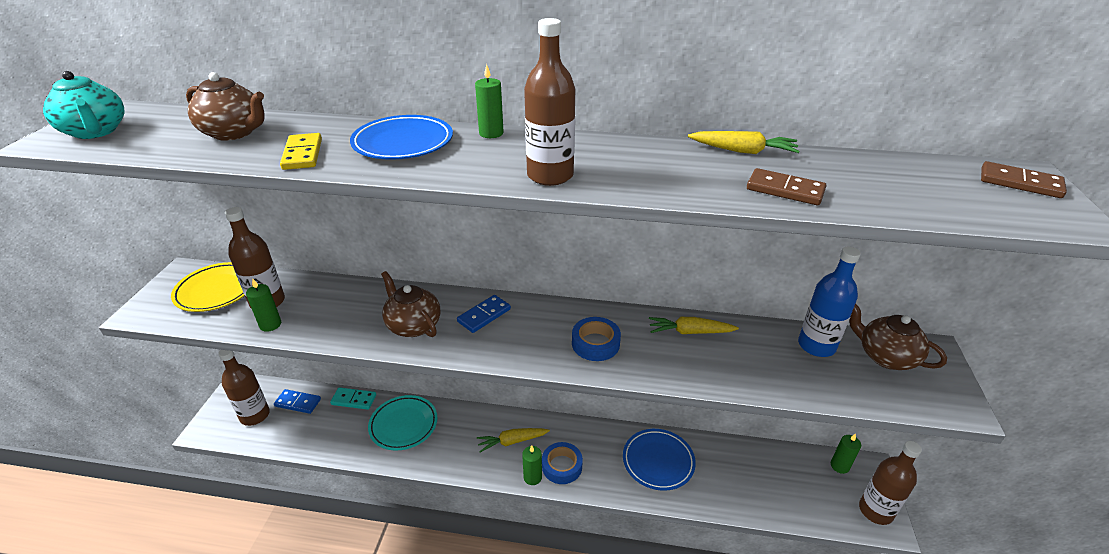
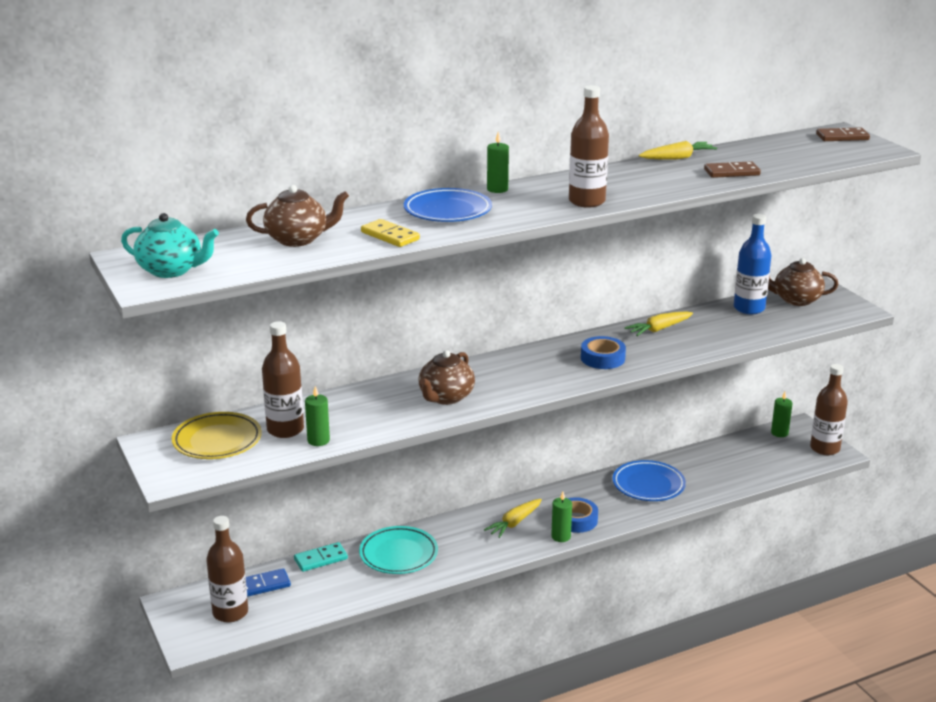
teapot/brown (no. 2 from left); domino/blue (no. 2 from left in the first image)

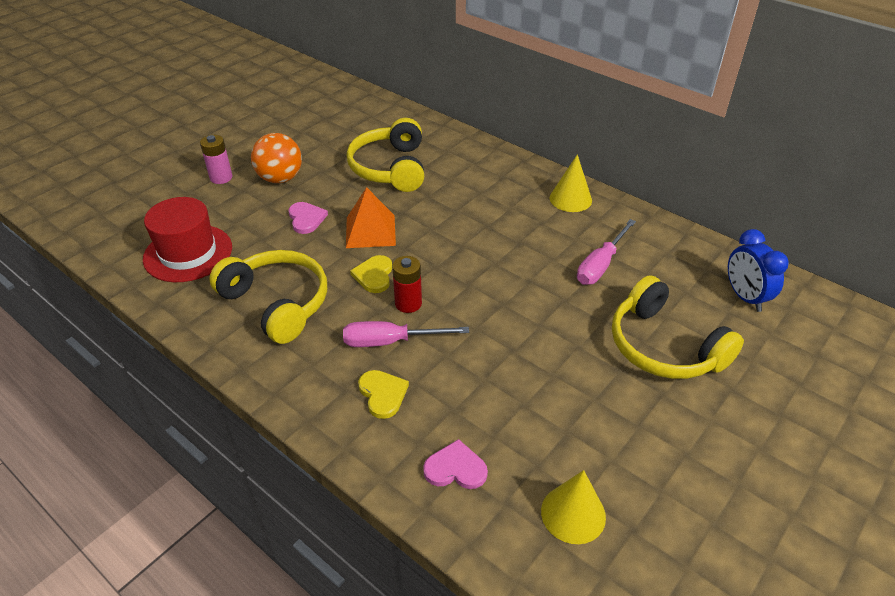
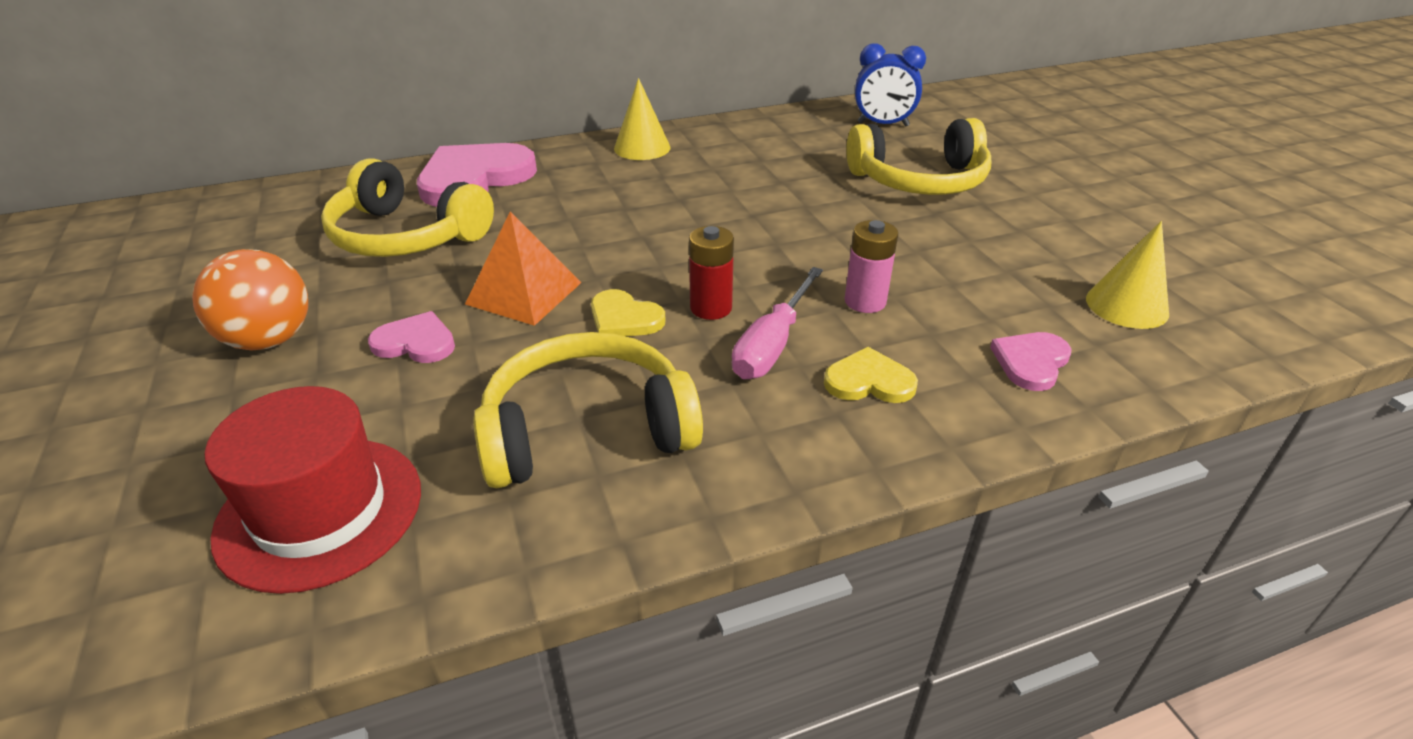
battery/pink; screwdriver/pink (no. 2 from left in the first image); heart/pink (no. 2 from left)

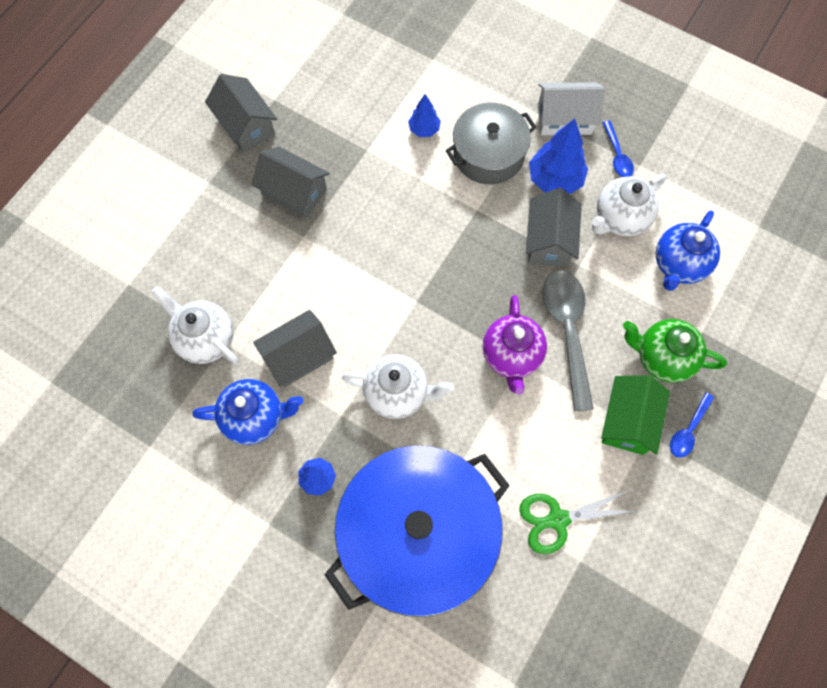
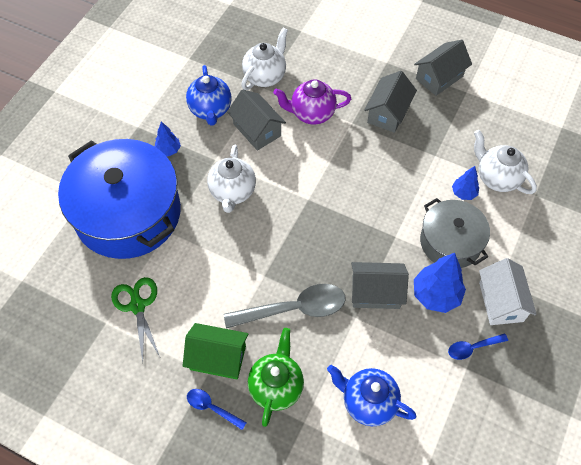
teapot/white (no. 3 from left); teapot/purple

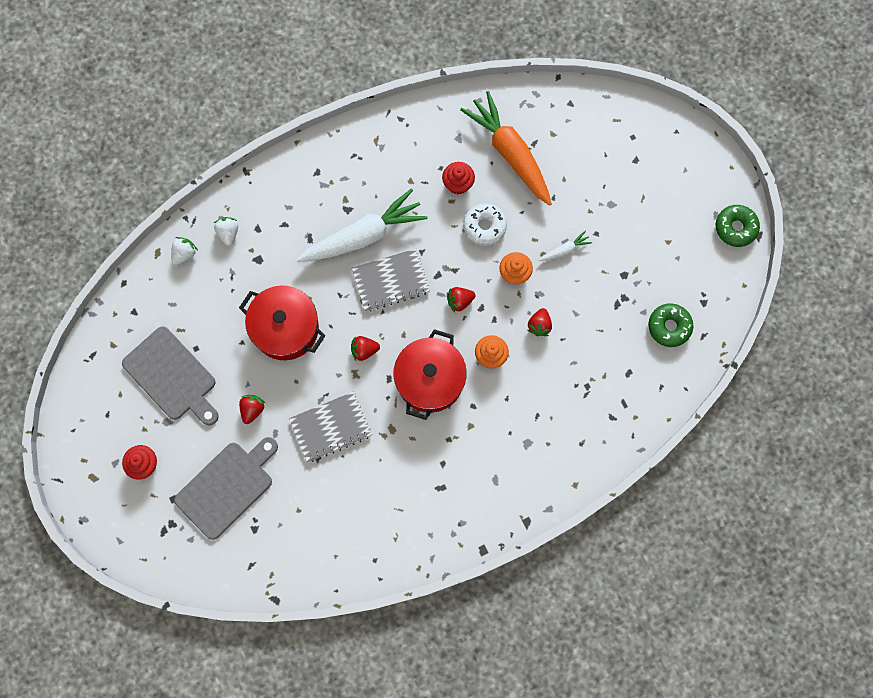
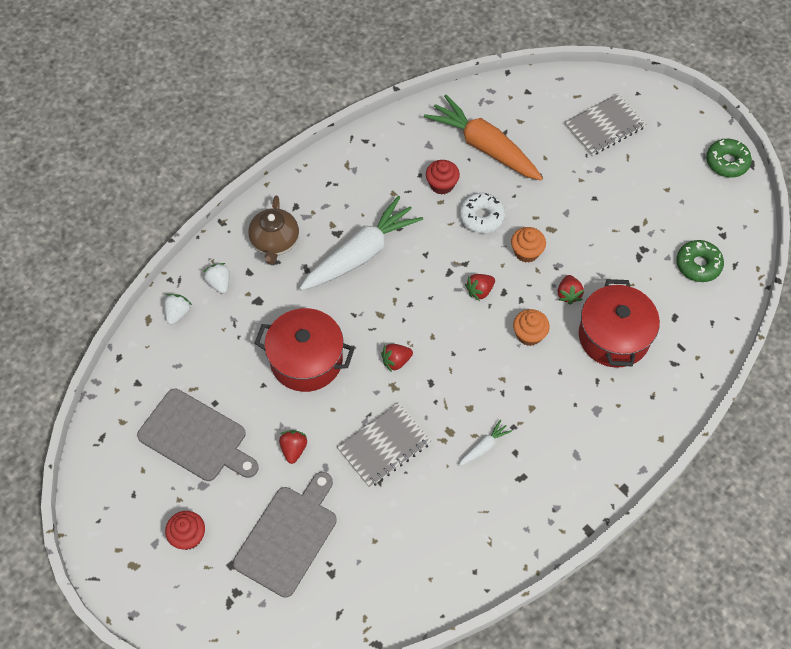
carrot/white (no. 2 from left); notebook/grey (no. 2 from left); pot/red (no. 2 from left); teapot/brown

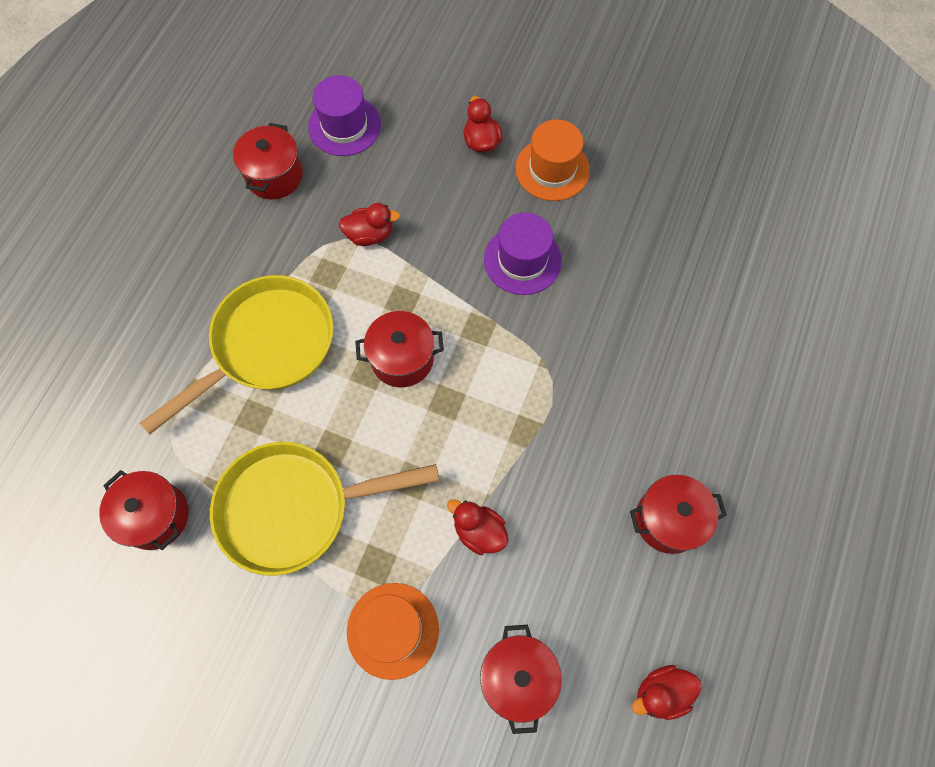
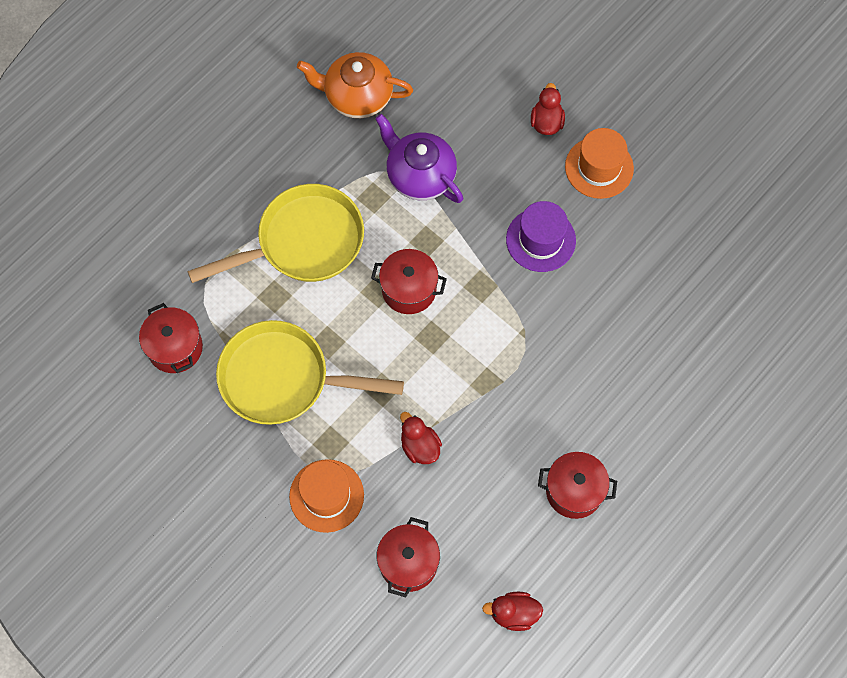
hat/purple (no. 1 from left in the first image); teapot/orange; teapot/purple

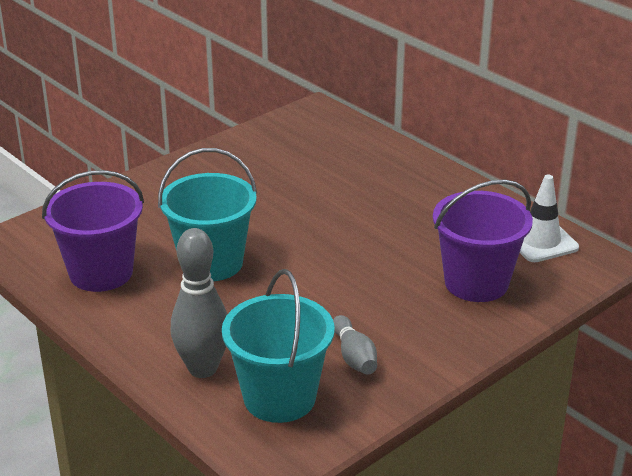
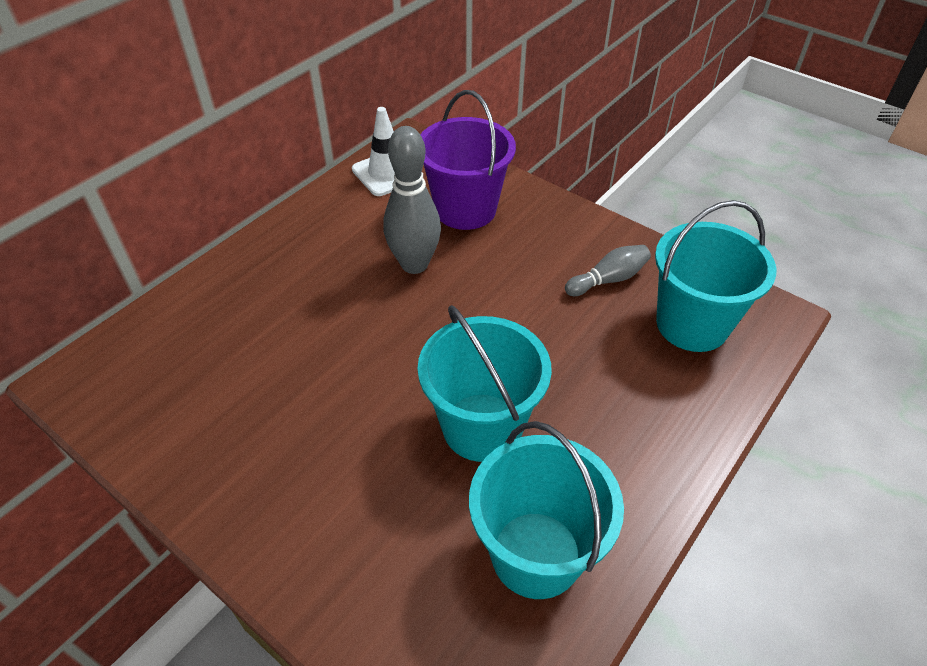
bucket/turquoise (no. 2 from left); bowling pin/grey (no. 1 from left)

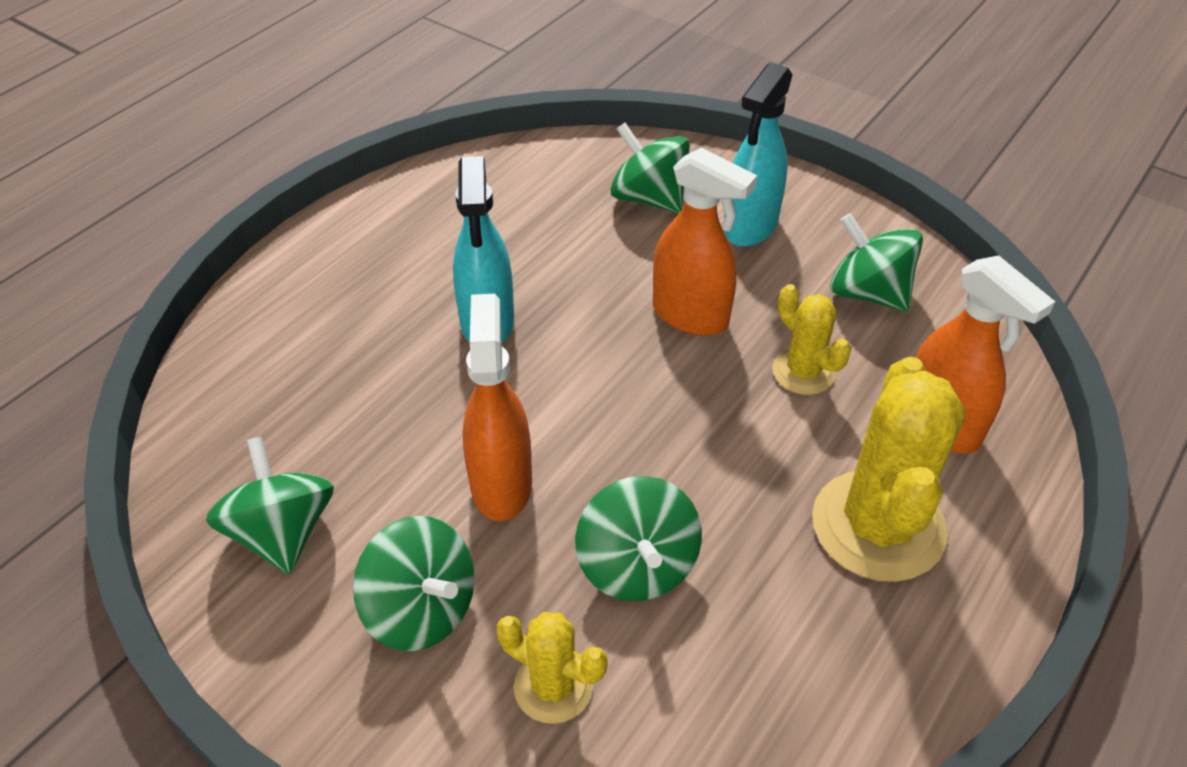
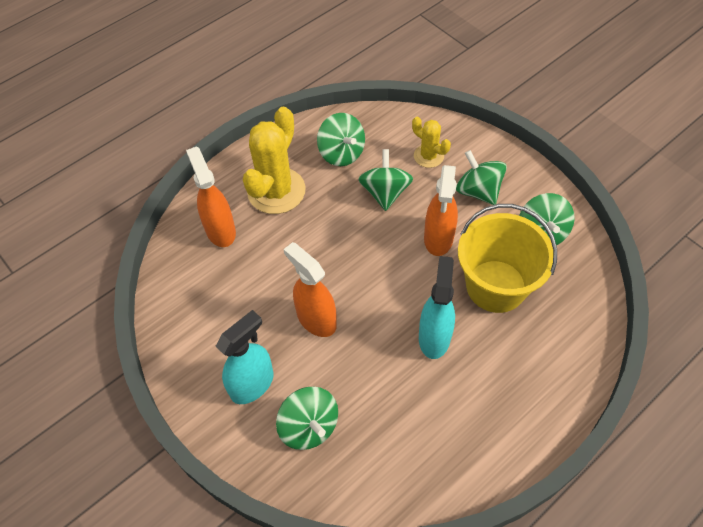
spinning top/green (no. 2 from left); cactus/yellow (no. 2 from left in the first image); bucket/yellow

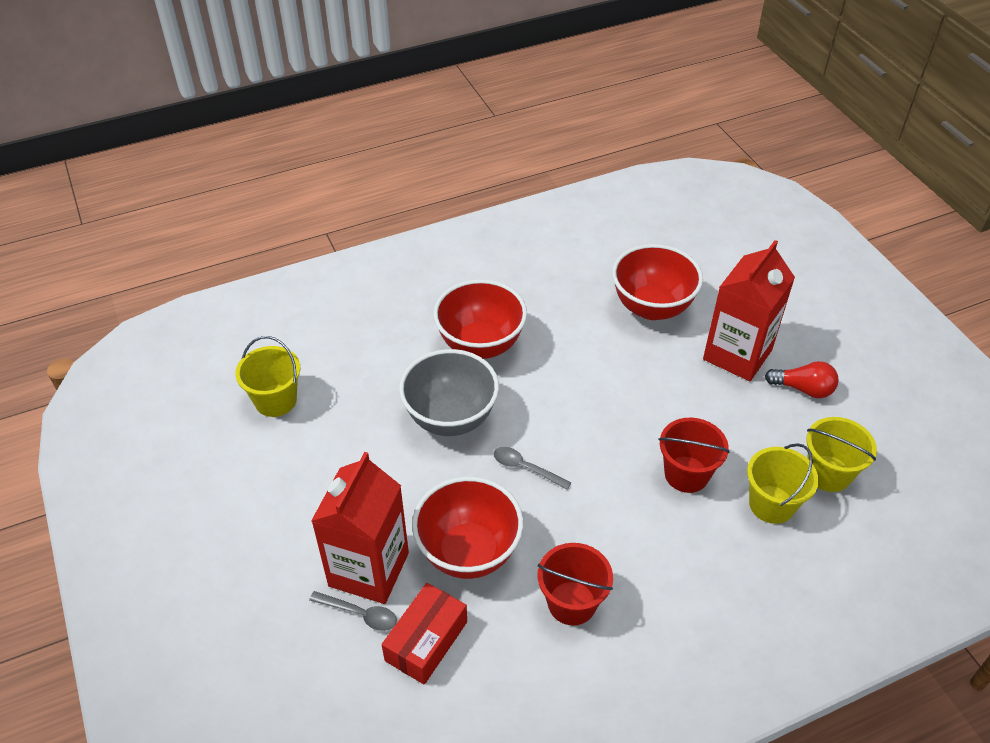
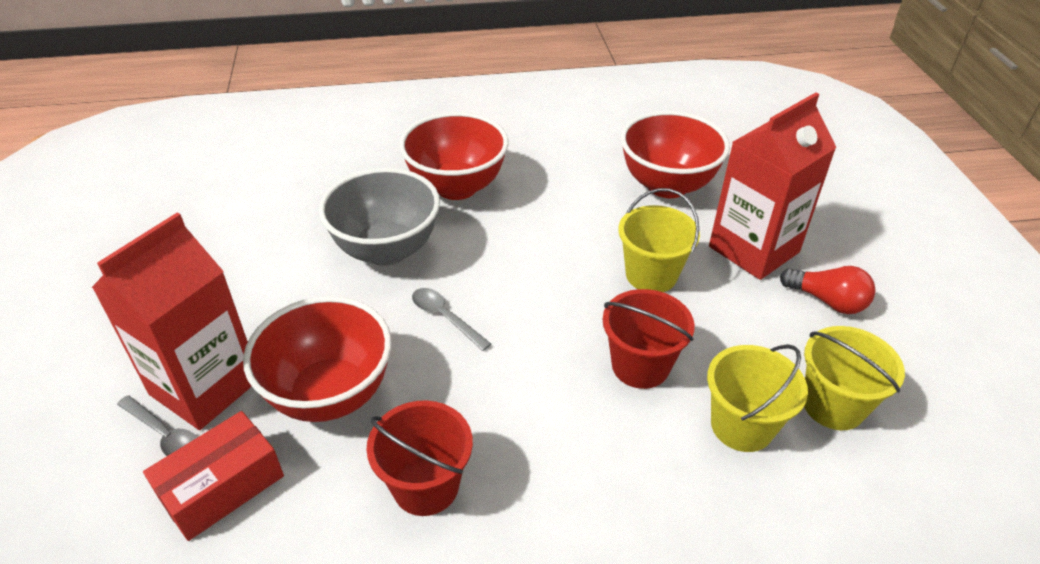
bucket/yellow (no. 1 from left)

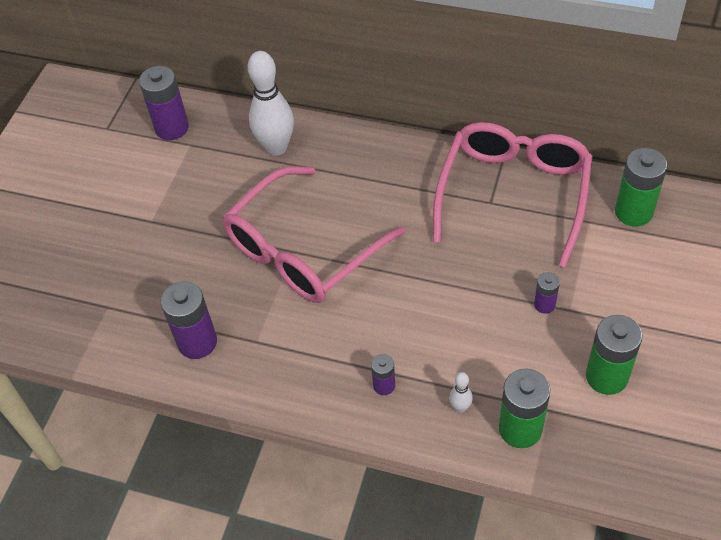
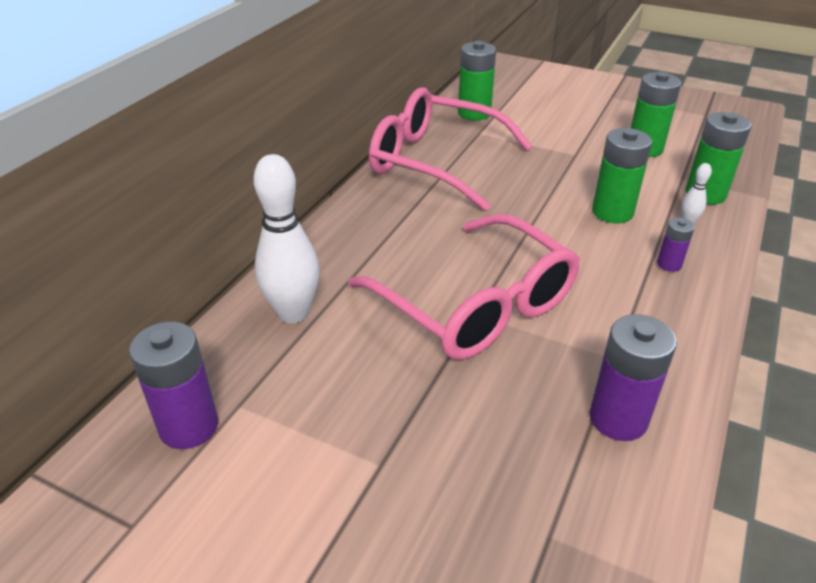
battery/purple (no. 4 from left in the first image); battery/green (no. 2 from left)

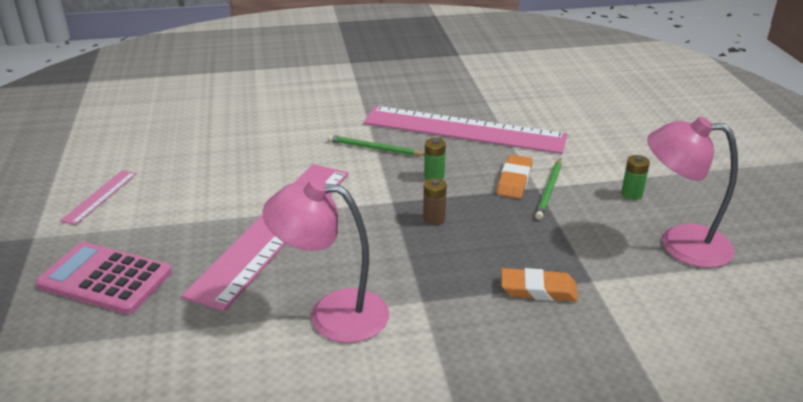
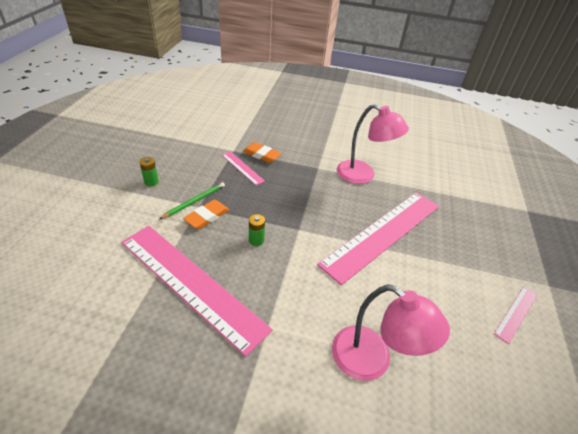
lamp/pink (no. 2 from left); pencil/green (no. 1 from left in the first image); battery/brown; calculator/pink; ruler/pink (no. 2 from left)

